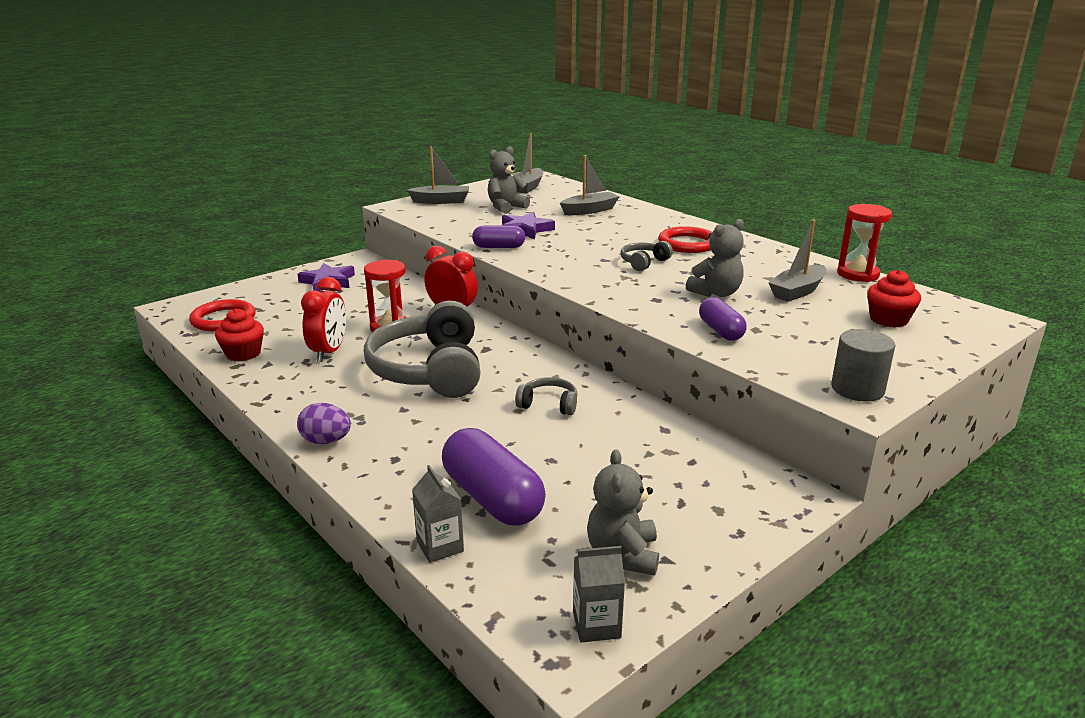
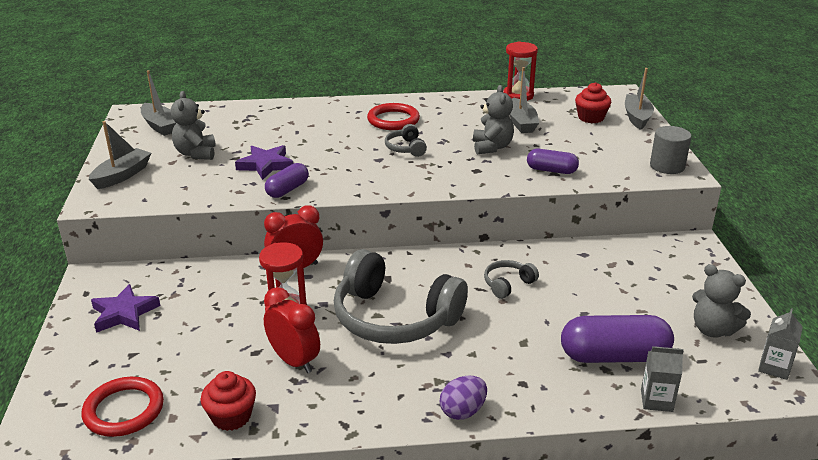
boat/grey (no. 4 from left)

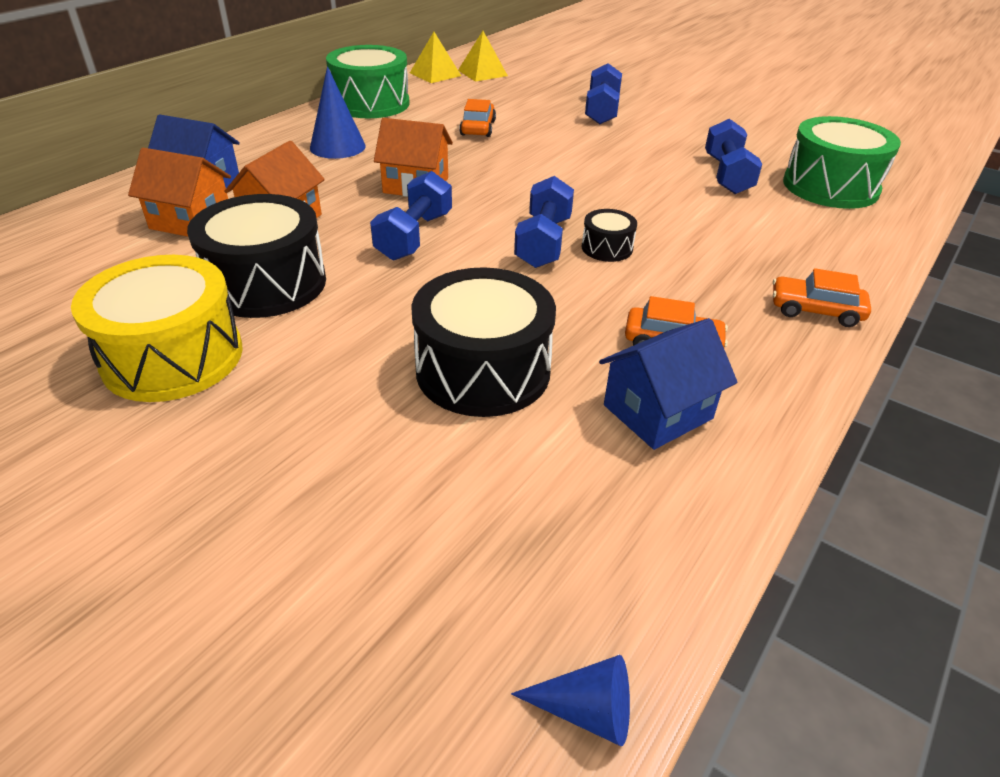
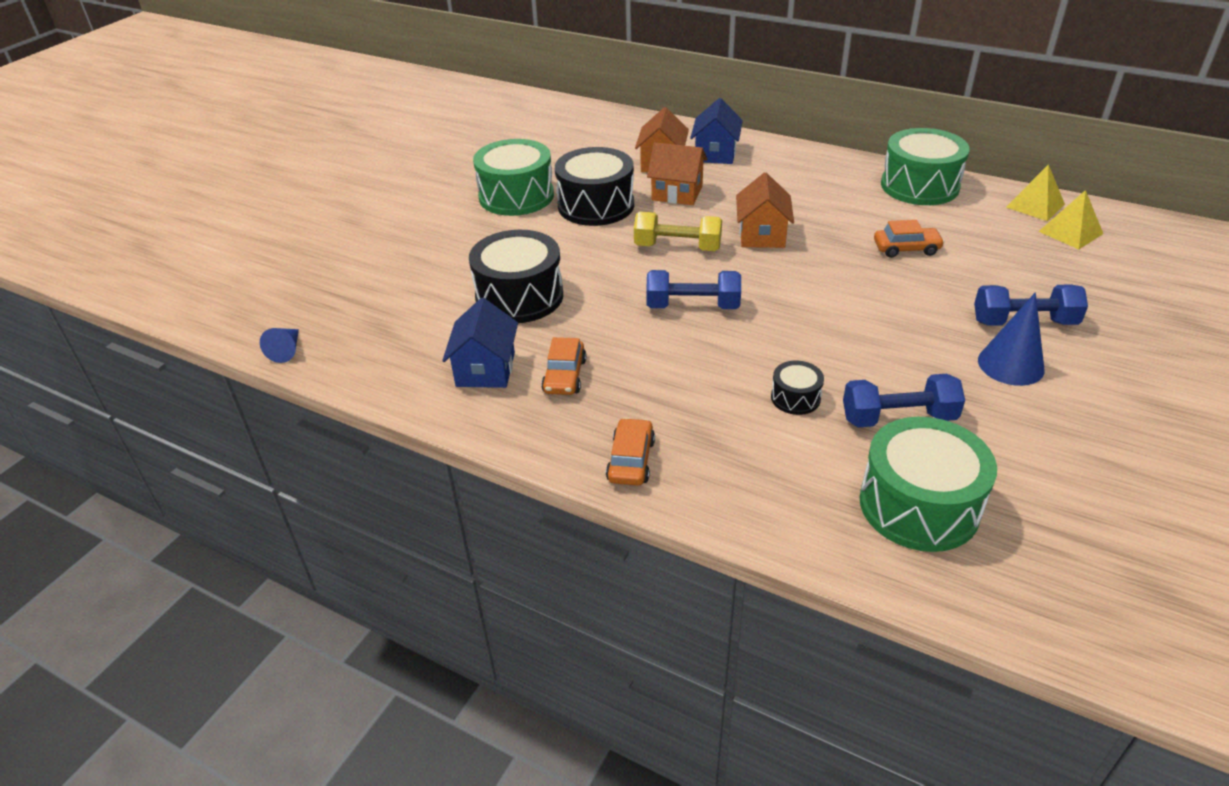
cone/blue (no. 2 from left); dumbbell/yellow; drum/black (no. 3 from left); drum/green (no. 1 from left); house/blue (no. 1 from left)

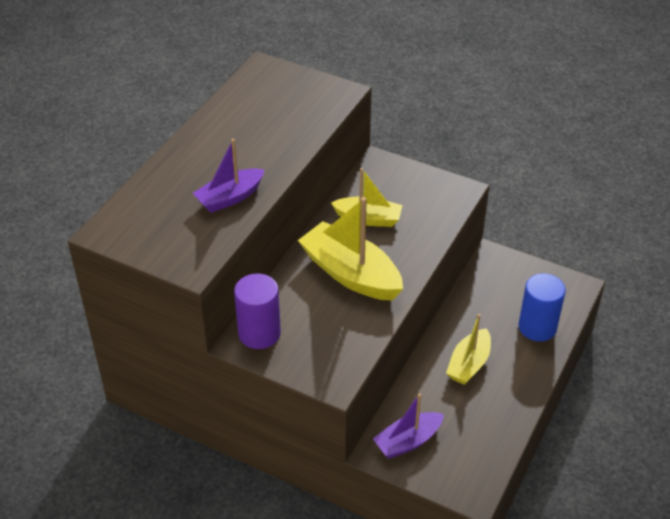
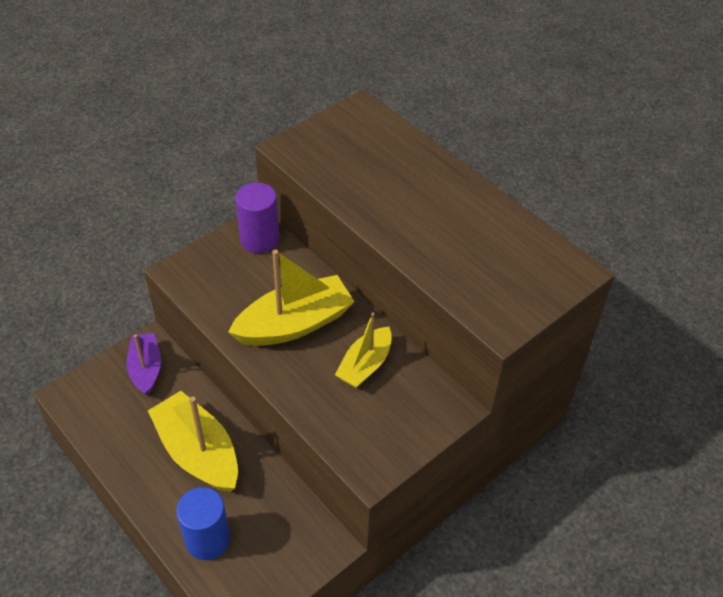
boat/purple (no. 1 from left in the first image); boat/yellow (no. 1 from left)

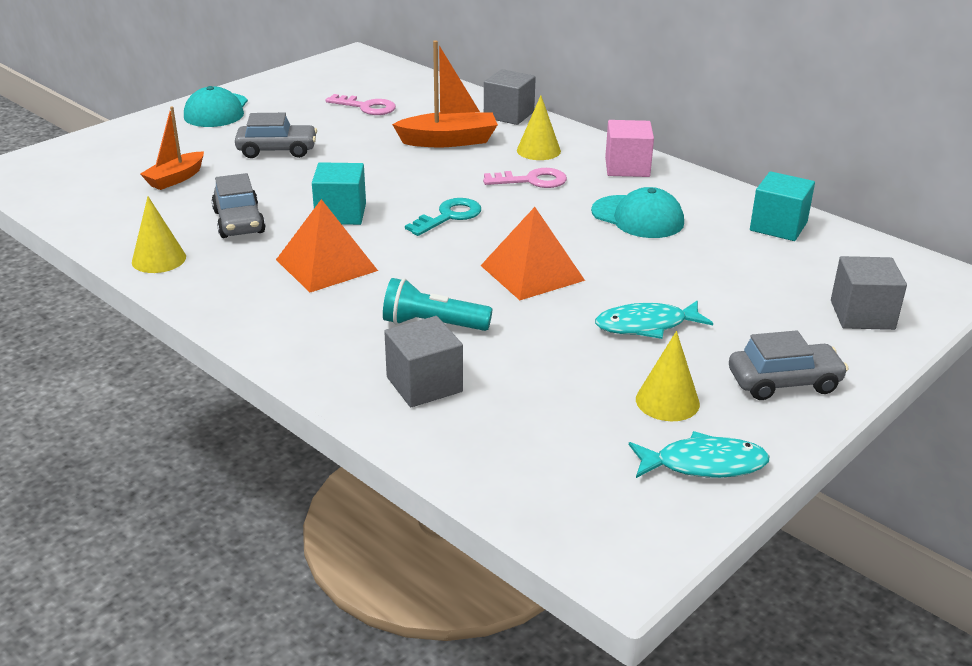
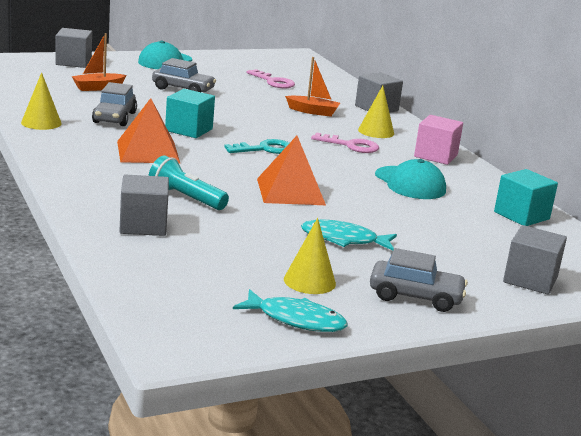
boat/orange (no. 2 from left); cube/grey (no. 1 from left)

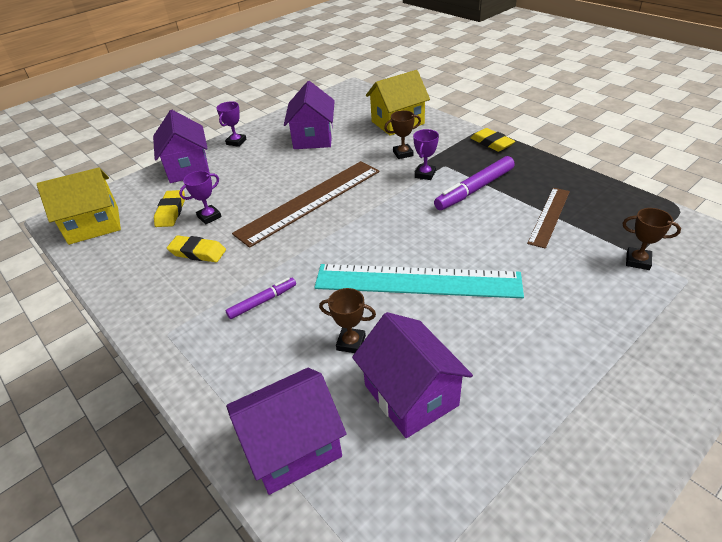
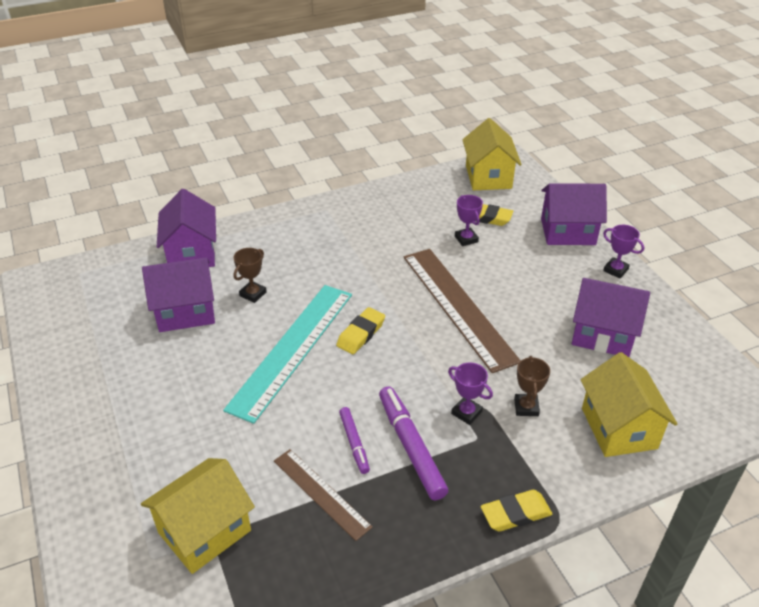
house/yellow (no. 1 from left); eraser/yellow (no. 1 from left); marker/purple (no. 1 from left)

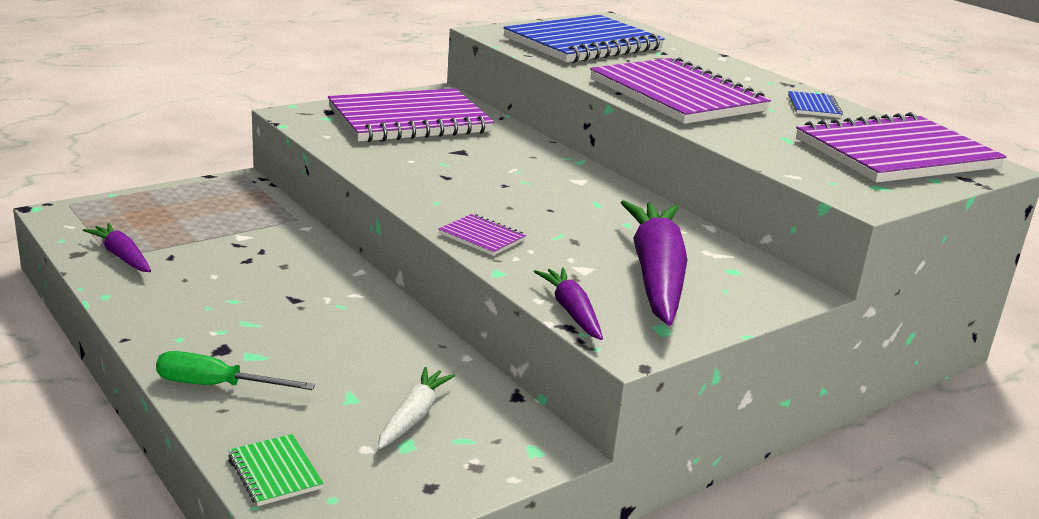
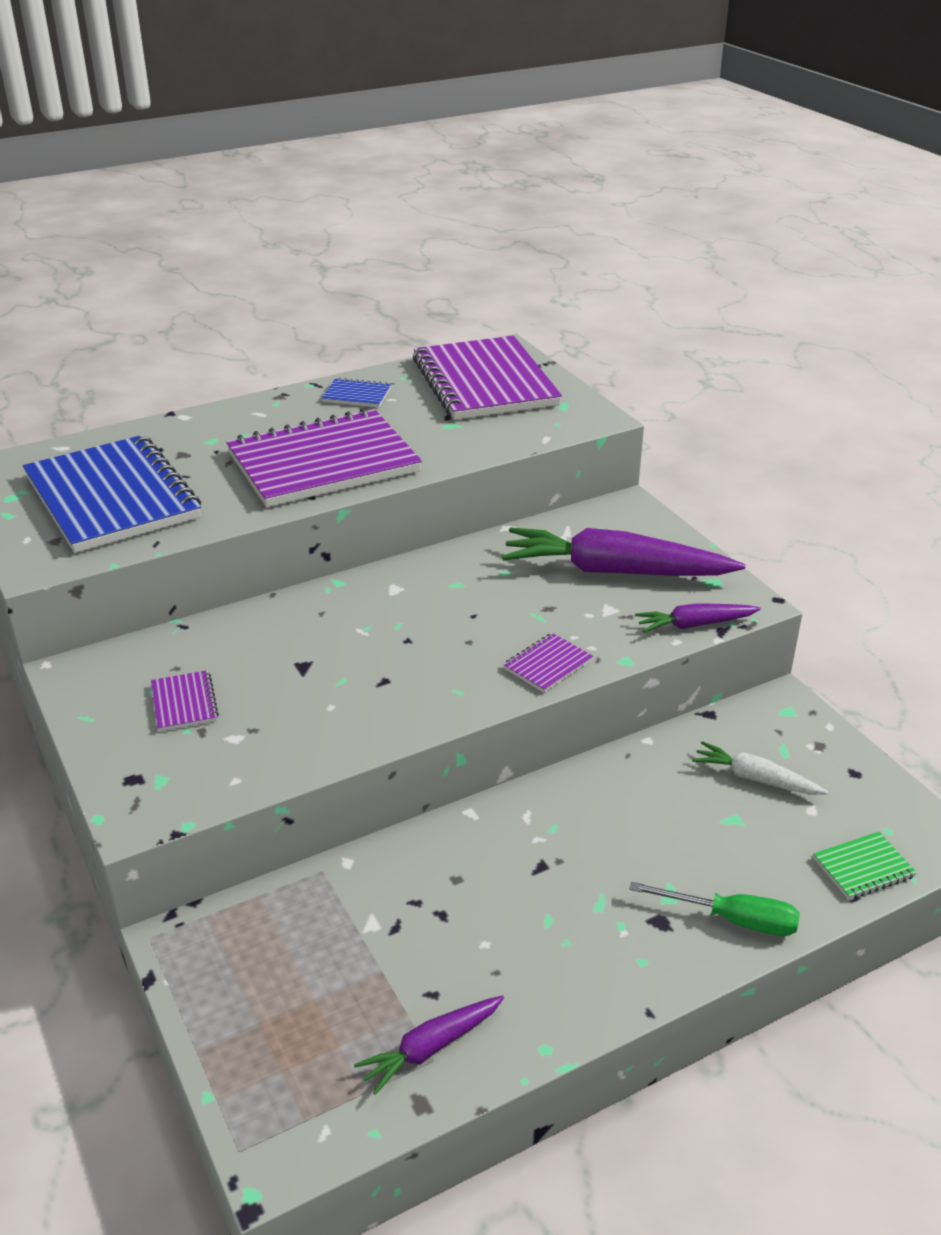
notebook/purple (no. 1 from left); screwdriver/green

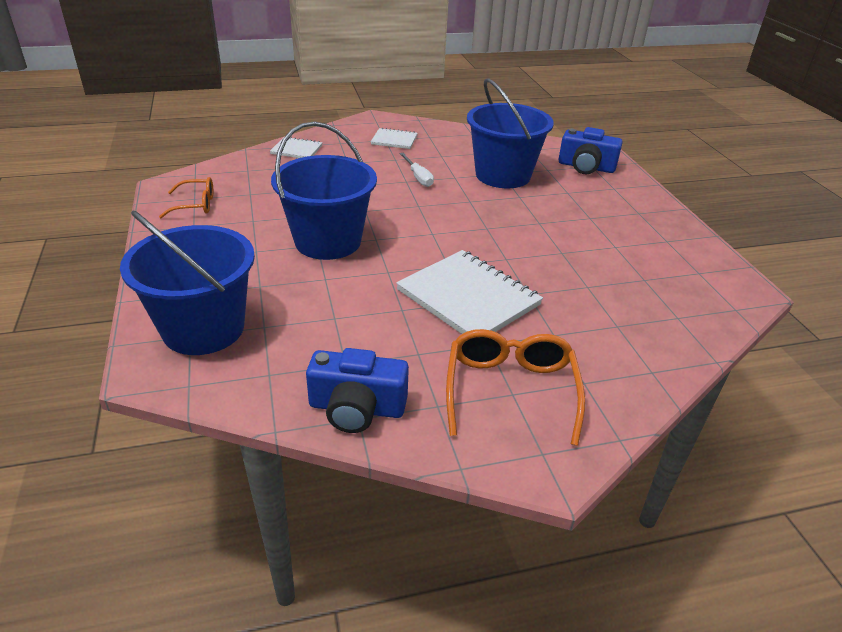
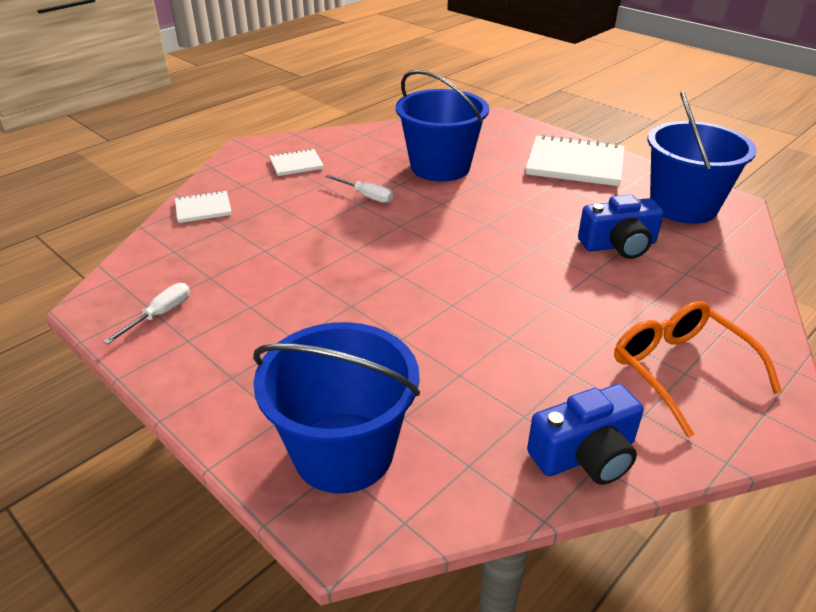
bucket/blue (no. 3 from left); camera/blue (no. 2 from left); screwdriver/white (no. 1 from left); notebook/white (no. 3 from left)

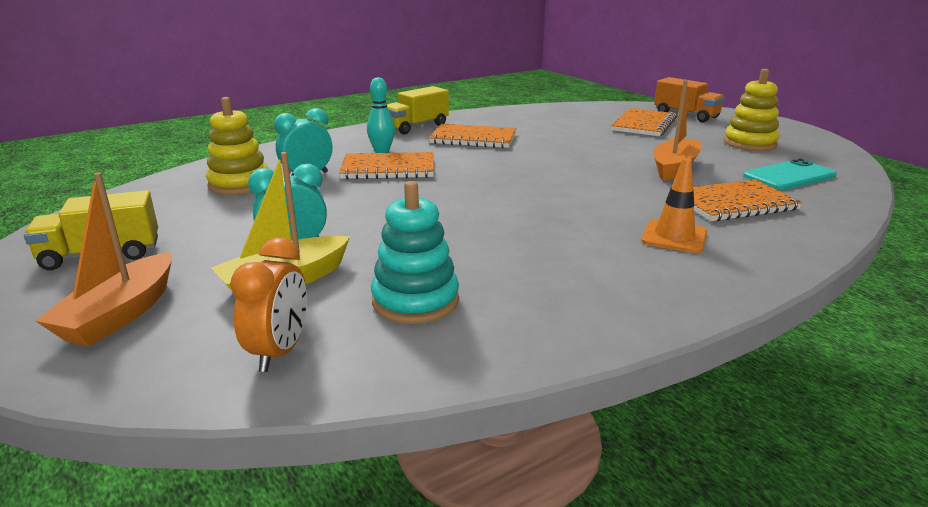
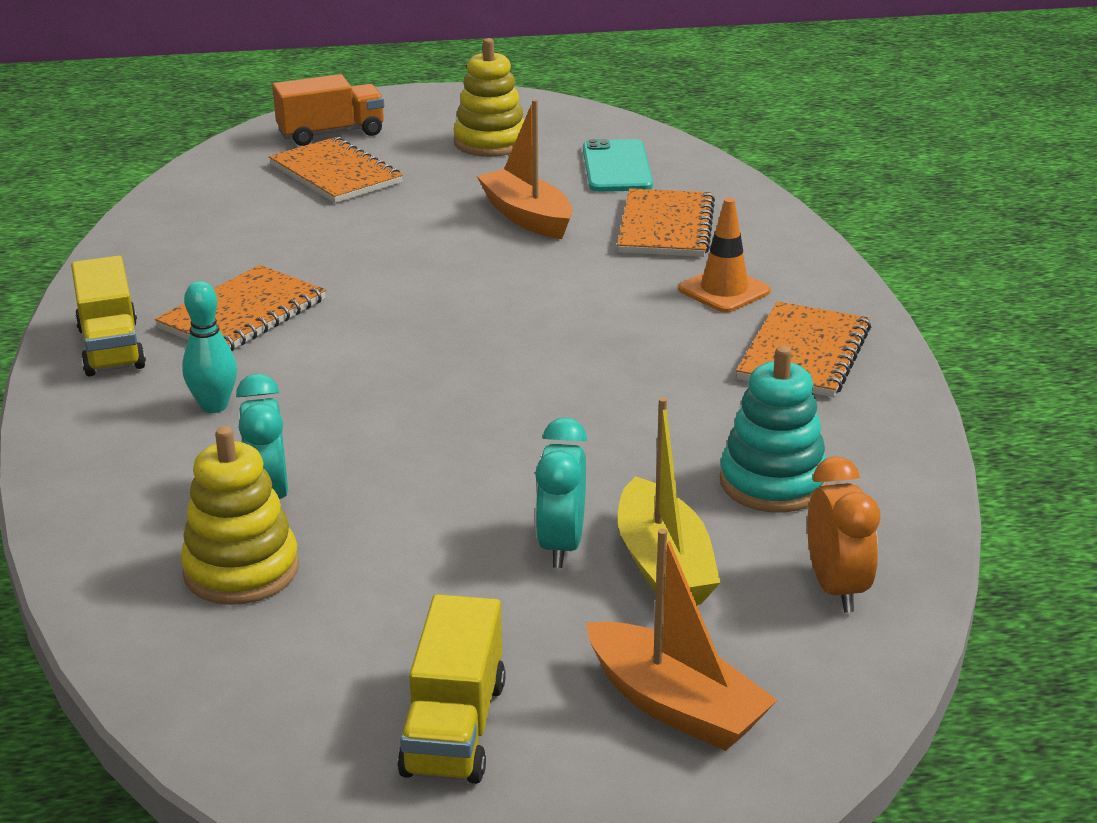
notebook/orange (no. 4 from left); clock/orange

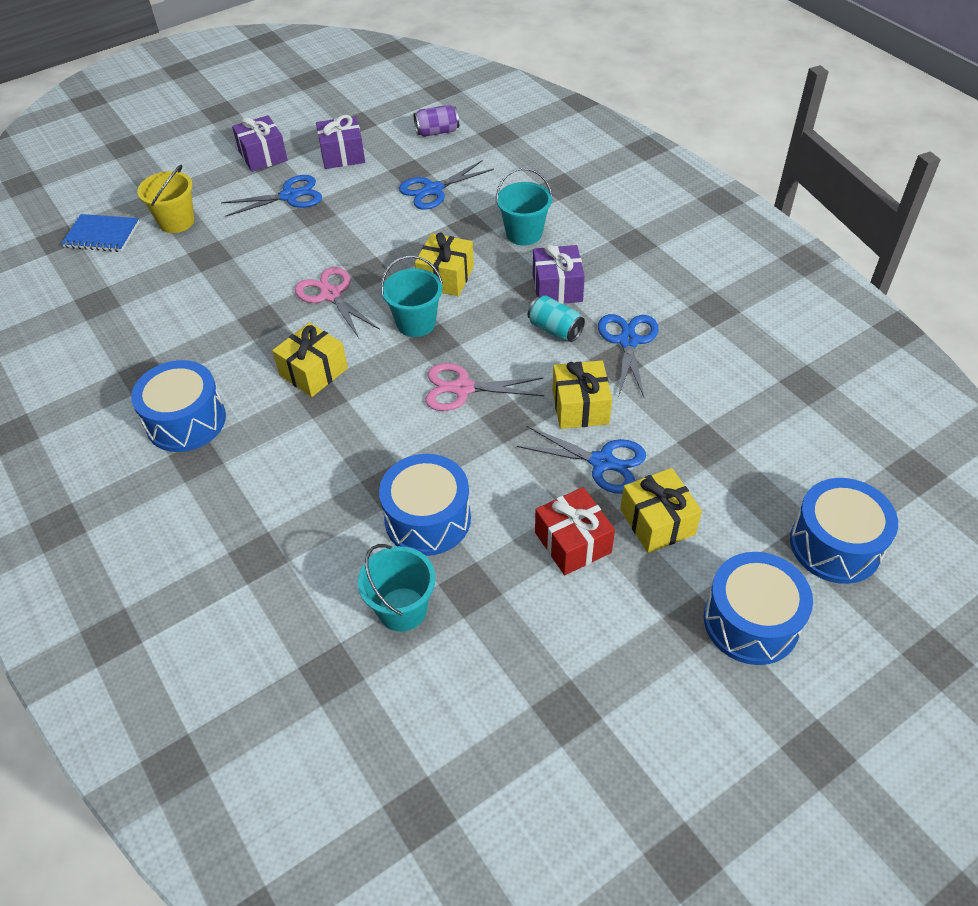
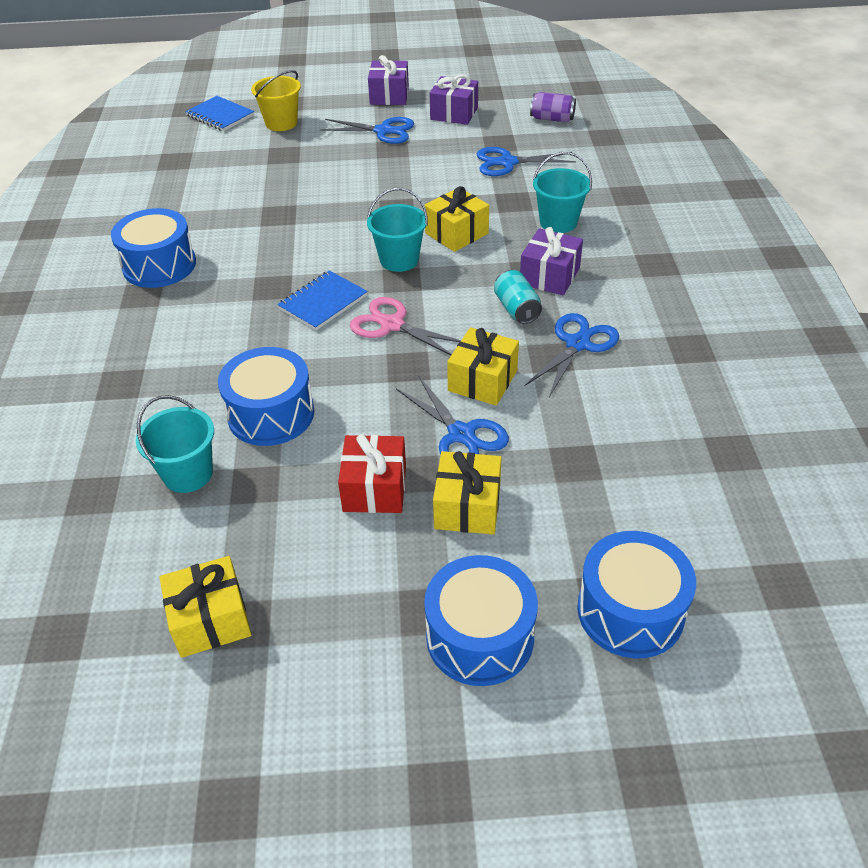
scissors/pink (no. 1 from left in the first image); gift/yellow (no. 1 from left); notebook/blue (no. 2 from left)

